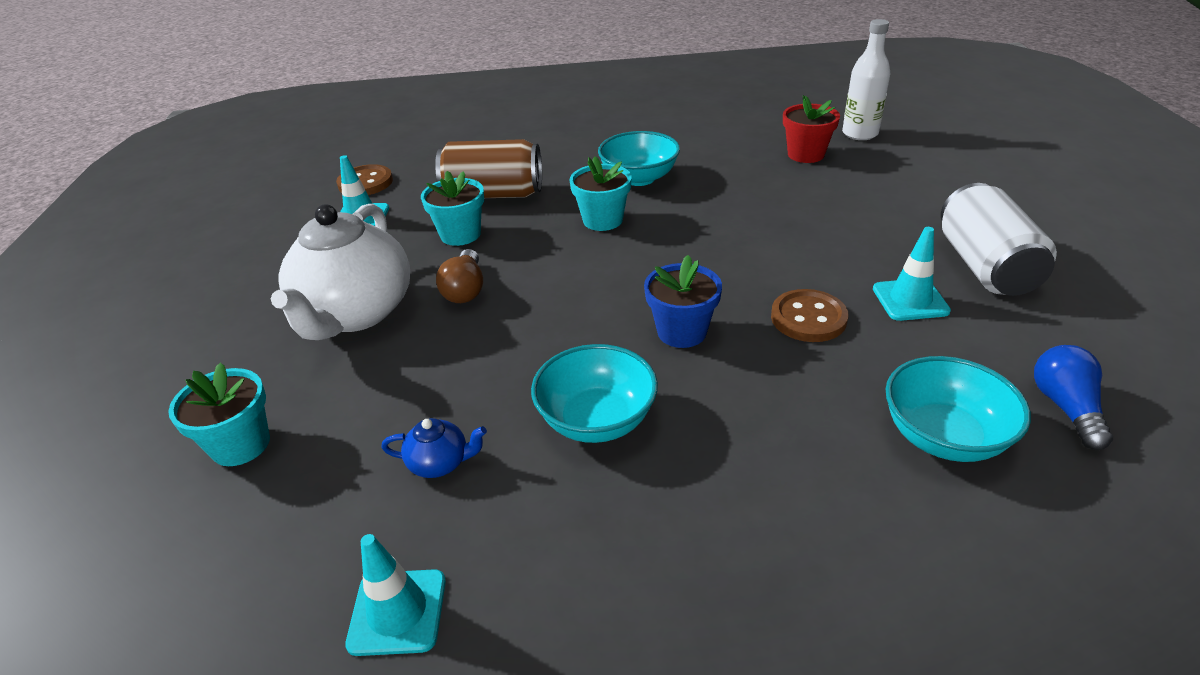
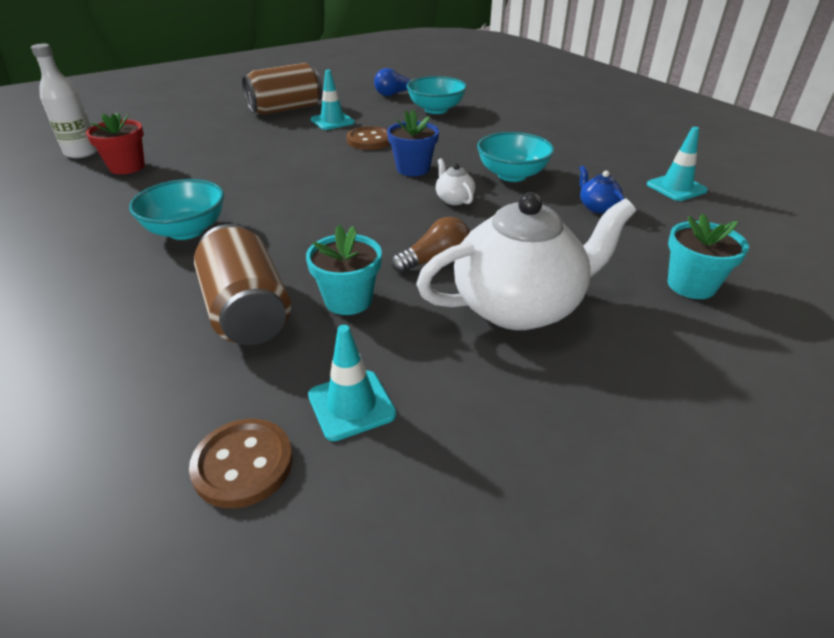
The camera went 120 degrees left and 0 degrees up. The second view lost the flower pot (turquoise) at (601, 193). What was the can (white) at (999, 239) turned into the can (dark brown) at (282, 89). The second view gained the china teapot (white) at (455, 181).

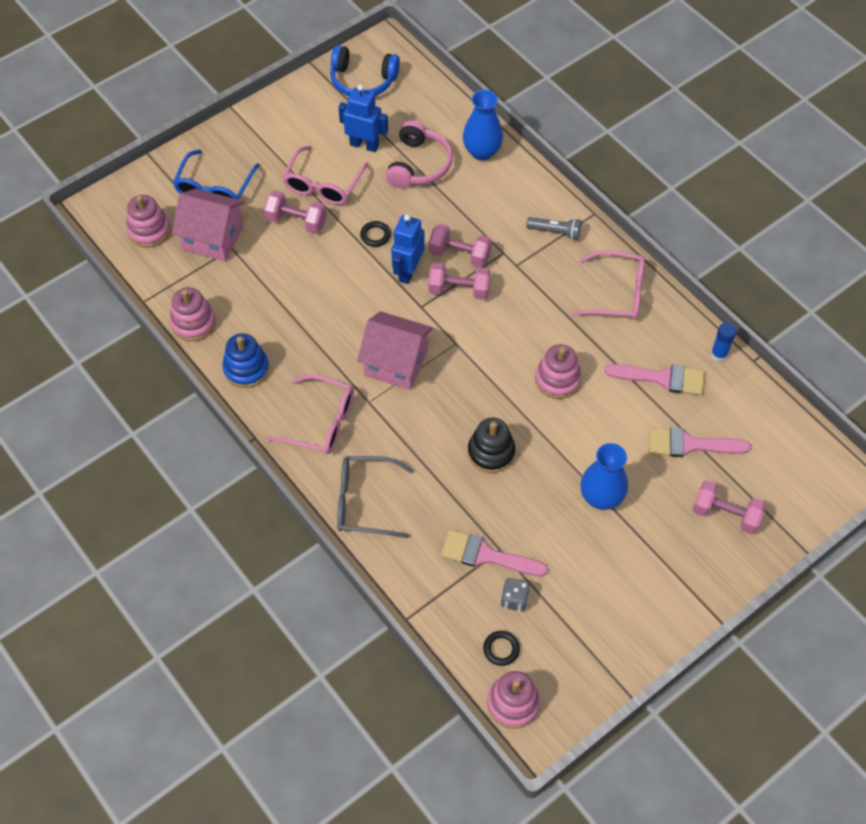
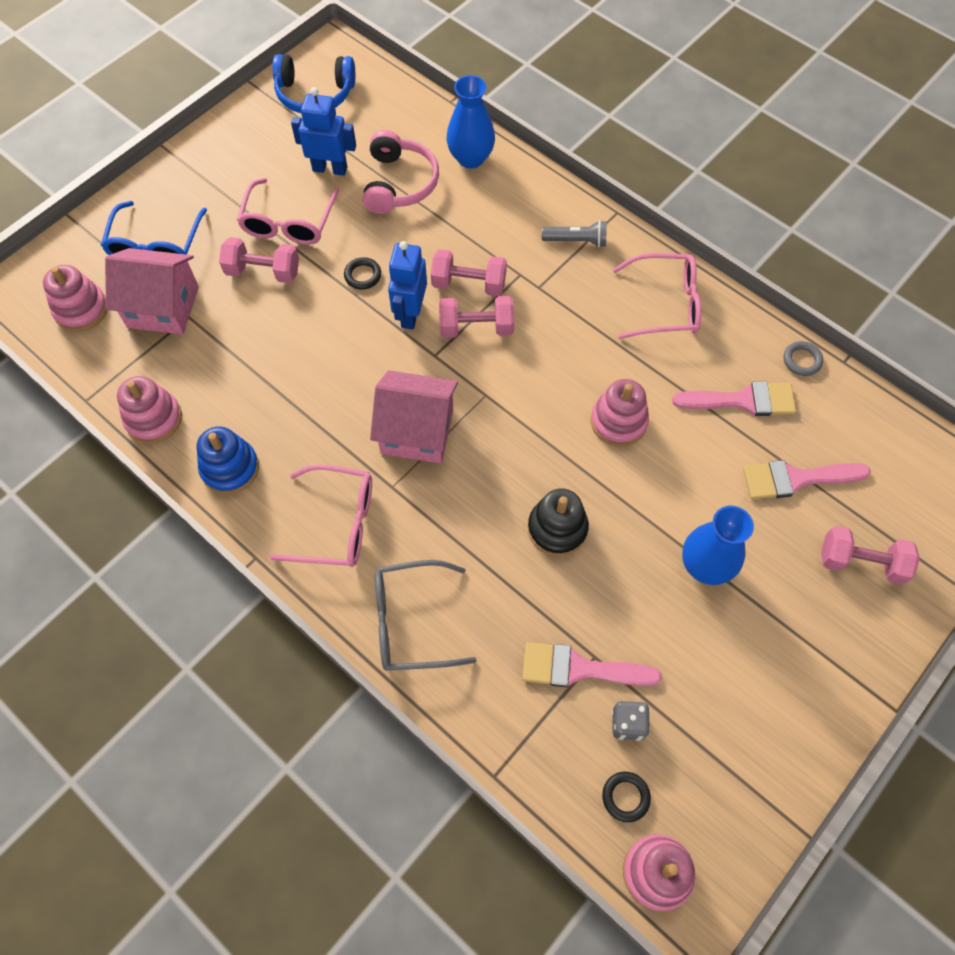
The camera went 10 degrees left and 5 degrees up. Where the glue (blue) stood at (723, 342), the torus (grey) came to stand at (803, 358).

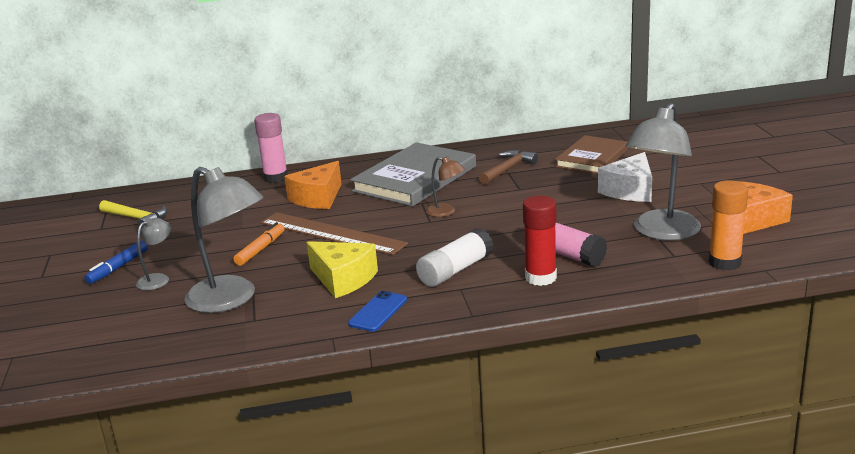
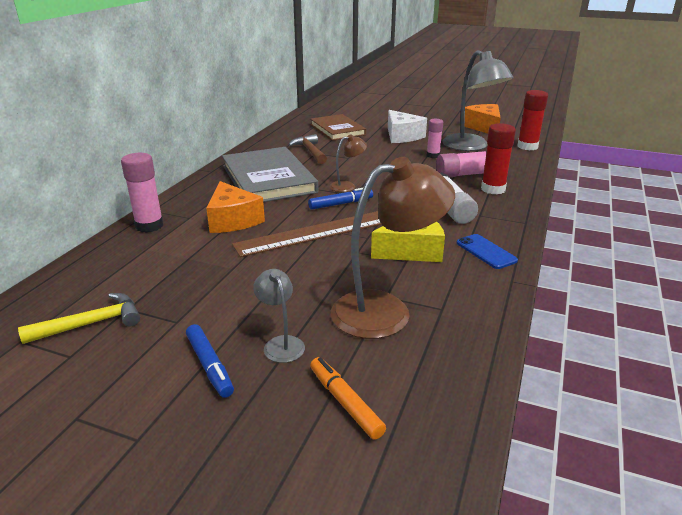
The camera went 60 degrees left and 5 degrees up. What was the lamp (grey) at (223, 240) turned into the lamp (dark brown) at (393, 248). The marker pen (orange) ended up elsewhere, having gone from (259, 244) to (348, 398). What was the glue (orange) at (728, 225) turned into the glue (scarlet) at (532, 120). The second view gained the marker pen (blue) at (340, 199). The second view gained the glue (pink) at (435, 138).

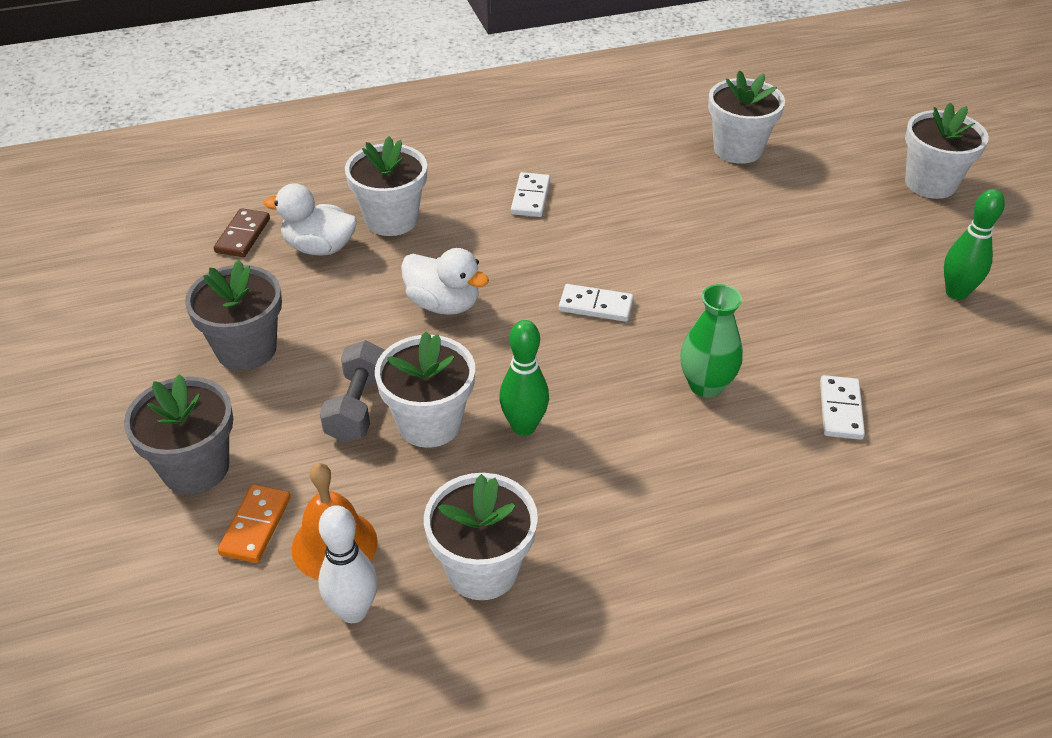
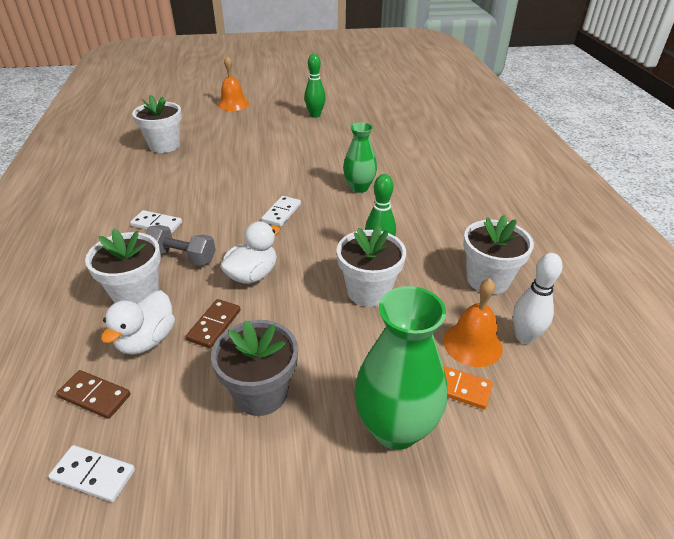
The camera went 80 degrees left and 5 degrees down. Where the flower pot (grey) stood at (178, 434), the vase (green) came to stand at (400, 368). The free weight (grey) ended up elsewhere, having gone from (352, 391) to (180, 245). The domino piece (white) ended up elsewhere, having gone from (842, 407) to (91, 473). Where the flower pot (white) stood at (947, 151), the hand bell (orange) came to stand at (233, 83). The second view gained the domino piece (dark brown) at (213, 323).

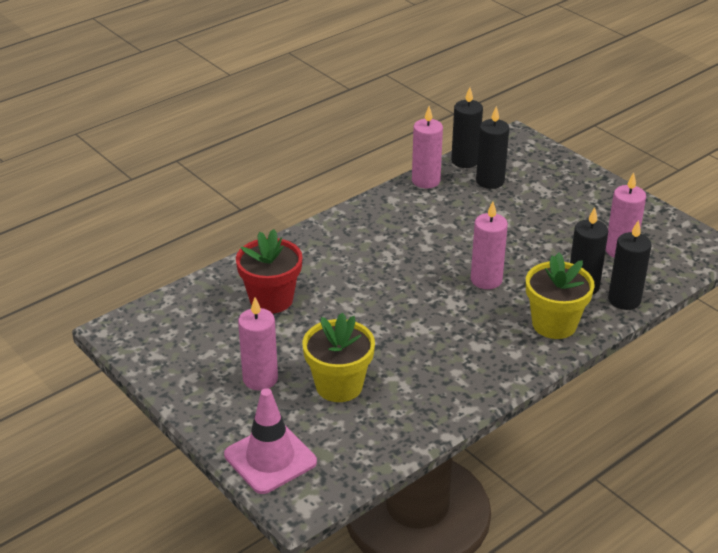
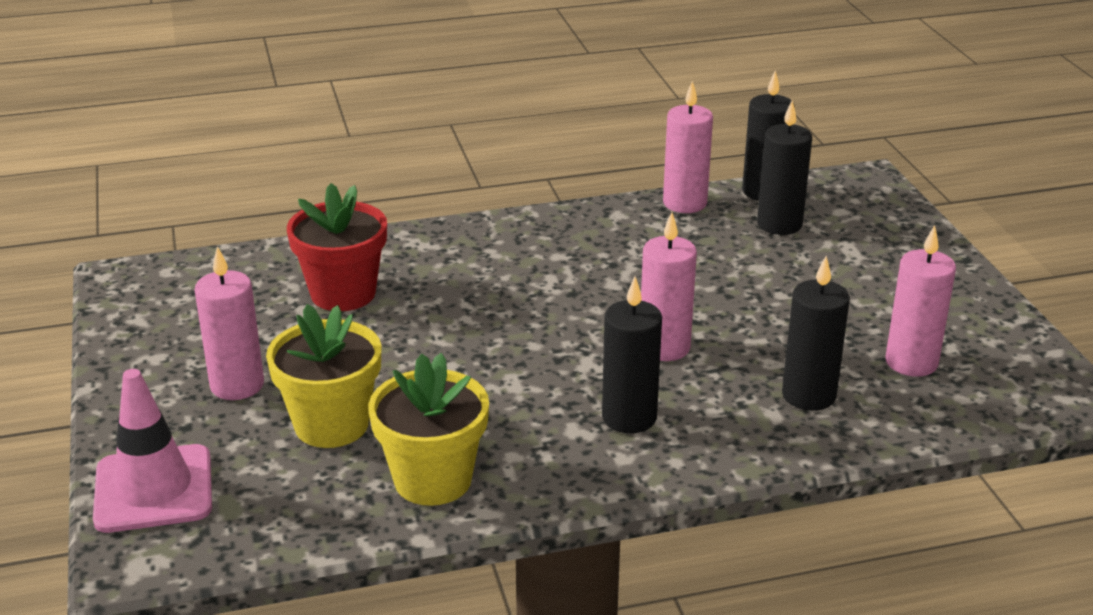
The camera went 25 degrees right and 5 degrees down. The flower pot (bright yellow) ended up elsewhere, having gone from (560, 296) to (428, 429). The pillar candle (black) ended up elsewhere, having gone from (629, 265) to (632, 355).

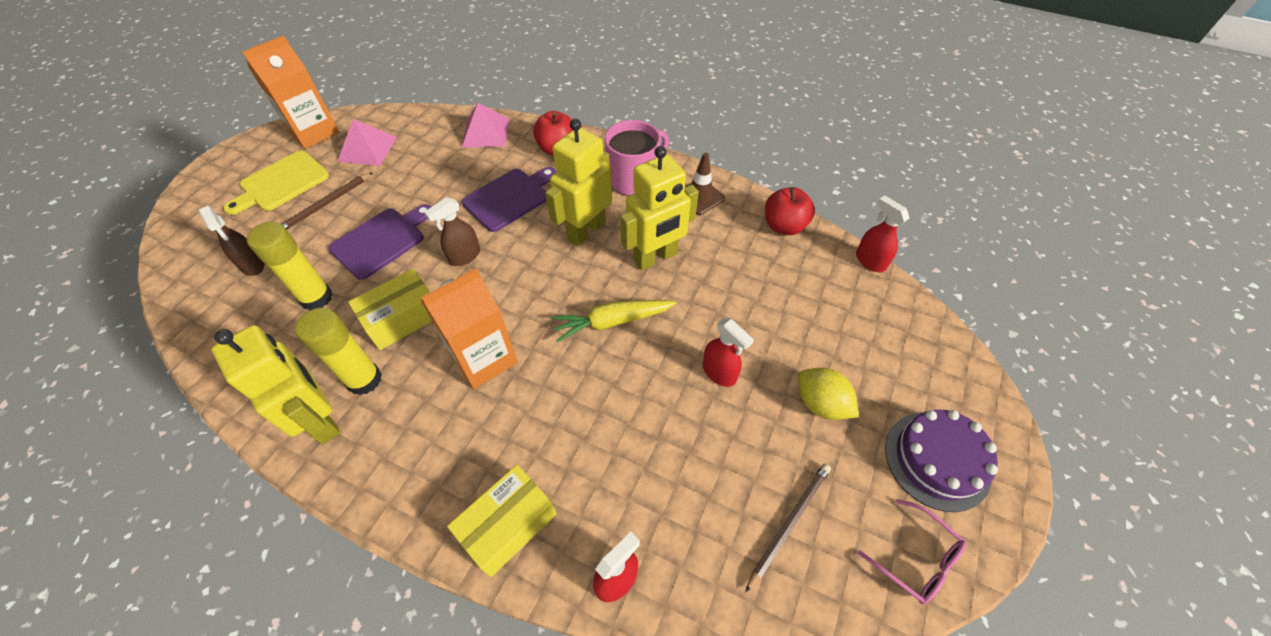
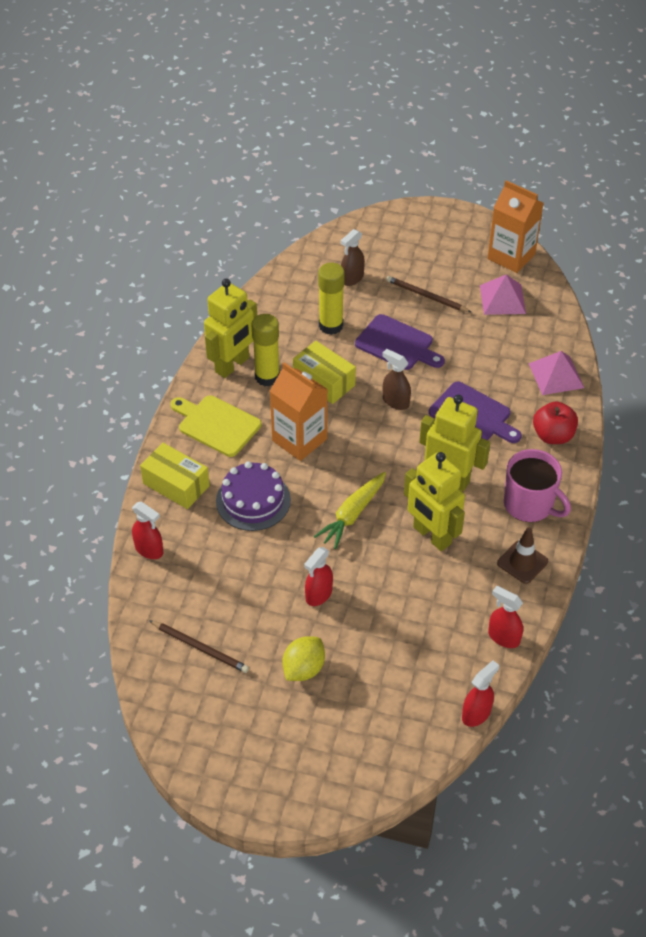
The camera went 80 degrees right and 5 degrees down. The cutting board (bright yellow) ended up elsewhere, having gone from (276, 182) to (215, 426). The root vegetable (bright yellow) at (614, 321) ended up facing another way, 120 degrees counterclockwise from before. Where the toy apple (scarlet) stood at (790, 211), the spray bottle (scarlet) came to stand at (505, 617). The second view lost the spectacles (pink) at (912, 551). The layer cake (royal purple) ended up elsewhere, having gone from (941, 461) to (253, 496).

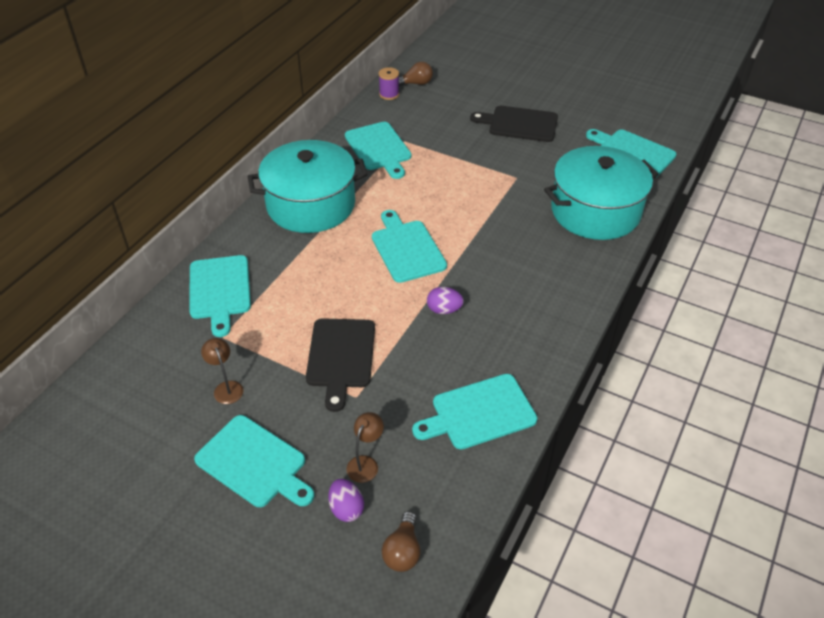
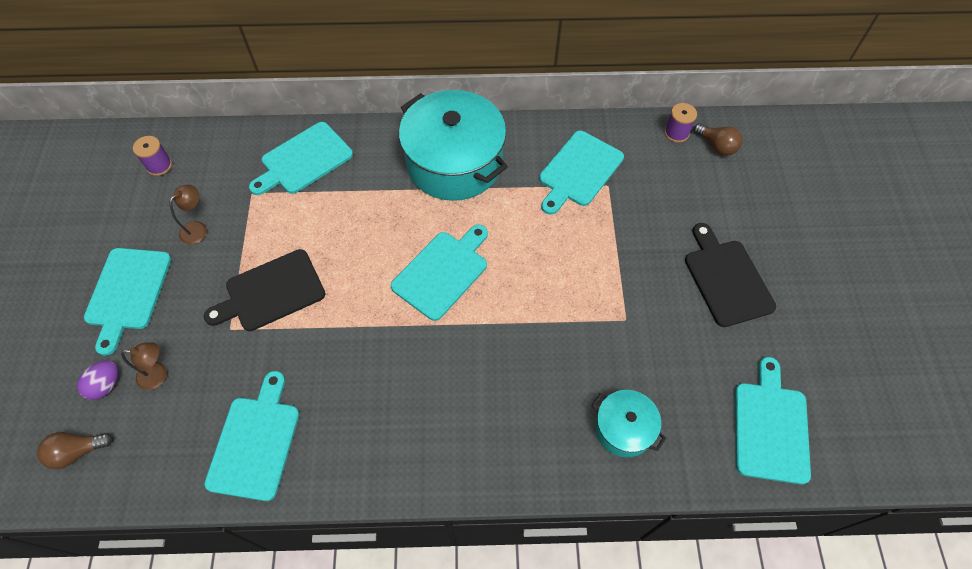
The camera went 60 degrees right and 15 degrees up. The cutting board (turquoise) at (474, 411) ended up facing another way, 60 degrees clockwise from before. The second view lost the egg (royal purple) at (445, 300). The size of the stockpot (turquoise) at (601, 193) changed by a factor of 0.50. The second view gained the spool (royal purple) at (152, 156).

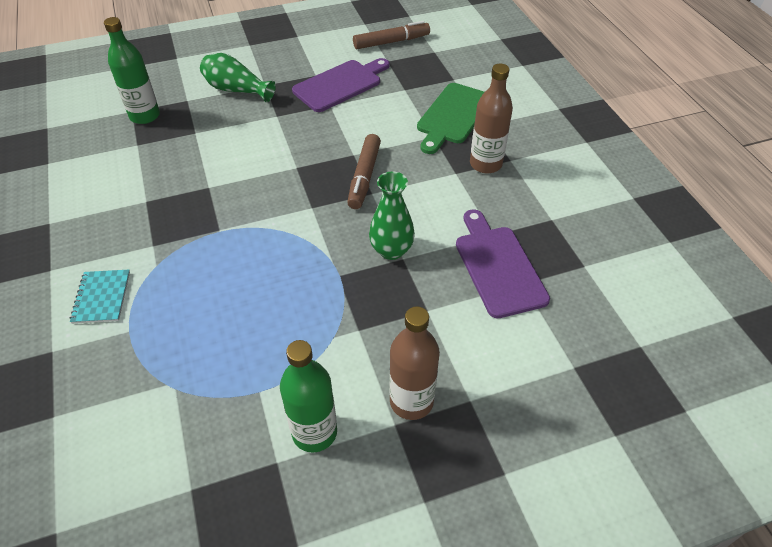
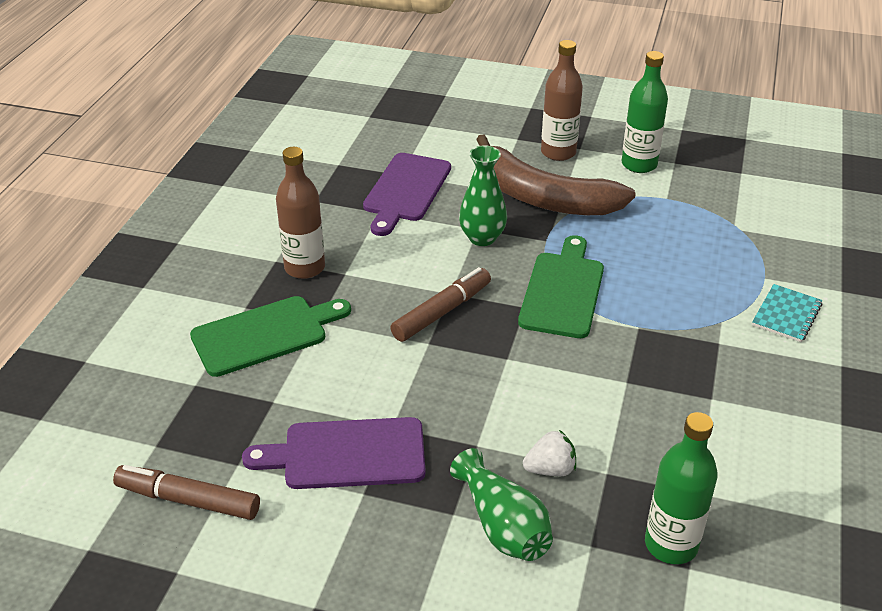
The camera went 145 degrees left and 10 degrees down. The second view gained the toy banana (dark brown) at (556, 174). The second view gained the cutting board (green) at (561, 286). The second view gained the berry (white) at (549, 453).

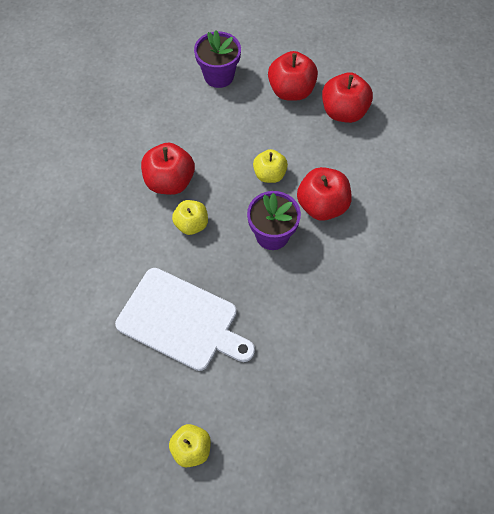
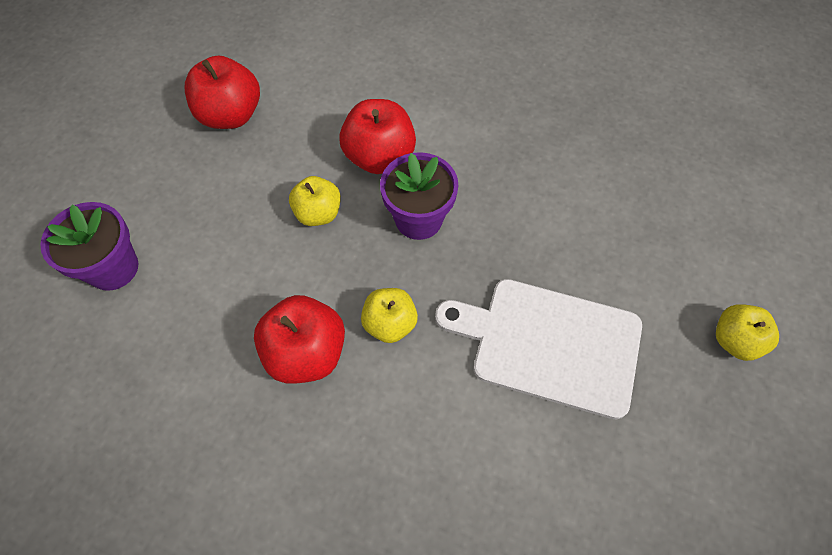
The camera went 85 degrees left and 0 degrees up. The cutting board (white) at (185, 319) ended up facing another way, 105 degrees counterclockwise from before. The second view lost the toy apple (scarlet) at (293, 76).

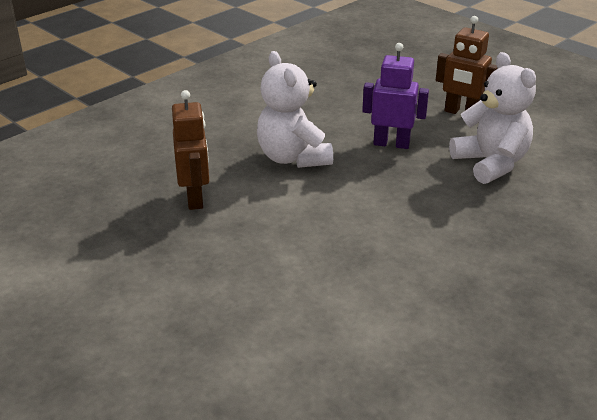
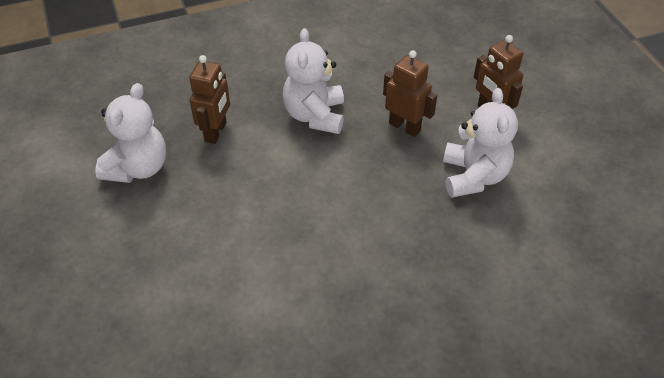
The camera went 25 degrees right and 15 degrees up. What was the robot (royal purple) at (395, 96) turned into the robot (dark brown) at (410, 93). The second view gained the teddy bear (white) at (130, 133).

